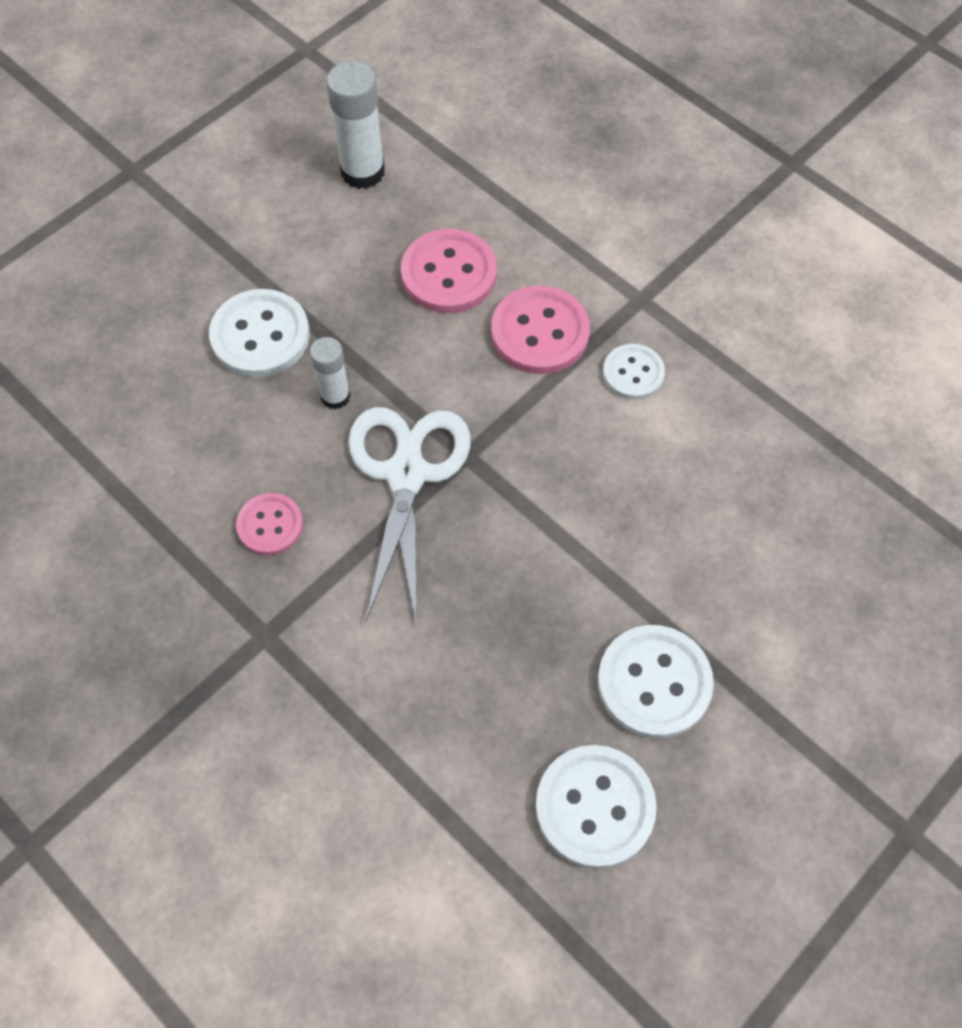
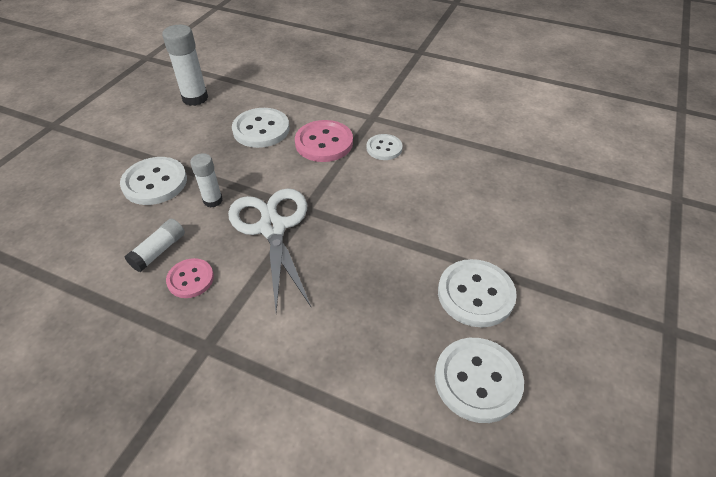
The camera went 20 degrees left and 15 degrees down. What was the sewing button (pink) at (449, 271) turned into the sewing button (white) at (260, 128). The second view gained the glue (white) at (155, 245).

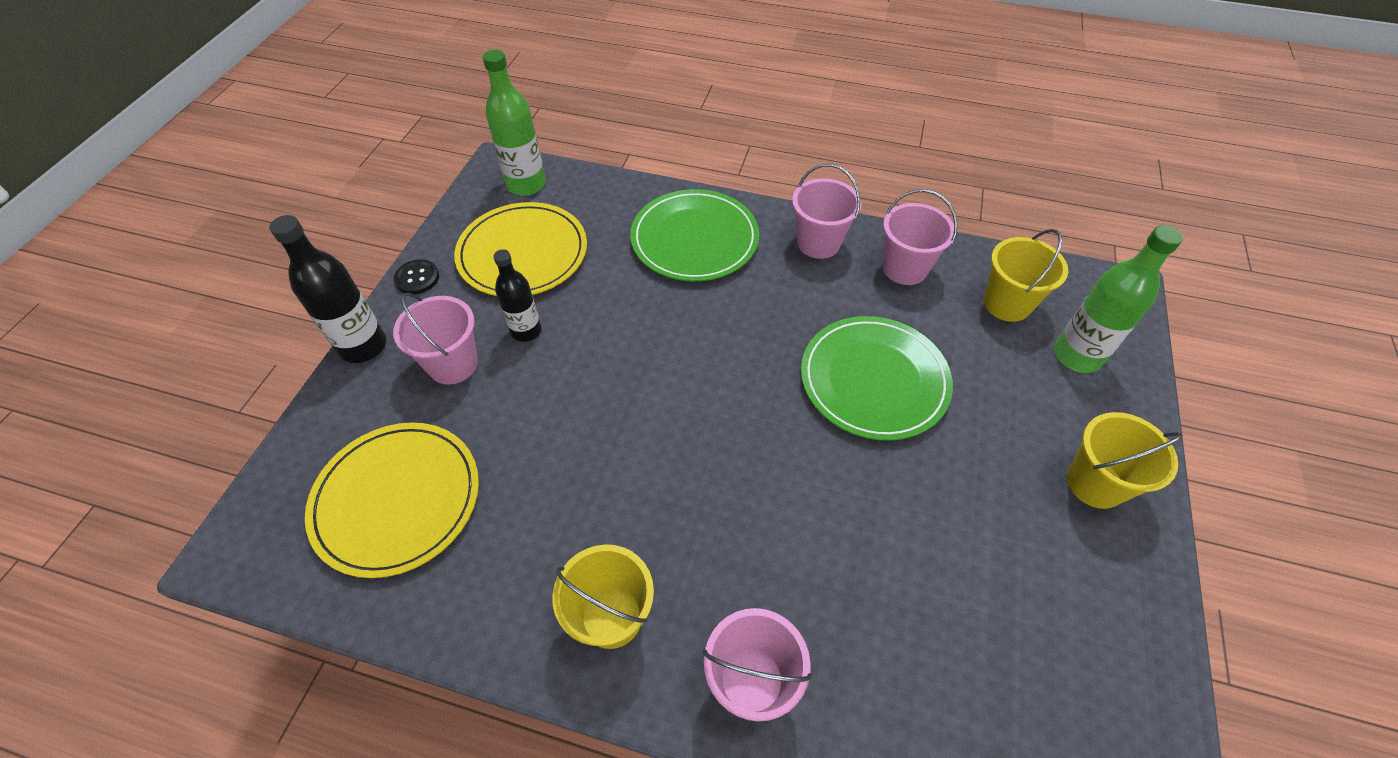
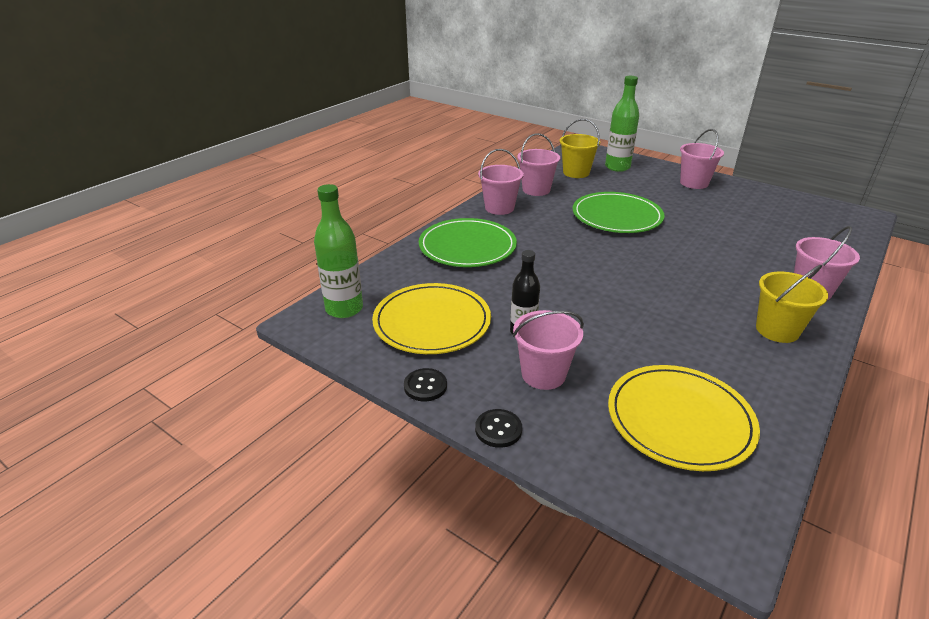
The camera went 70 degrees left and 20 degrees down. Where the drink bottle (black) stood at (327, 289), the sewing button (black) came to stand at (498, 428). What was the bucket (bright yellow) at (1125, 460) turned into the bucket (pink) at (702, 159).

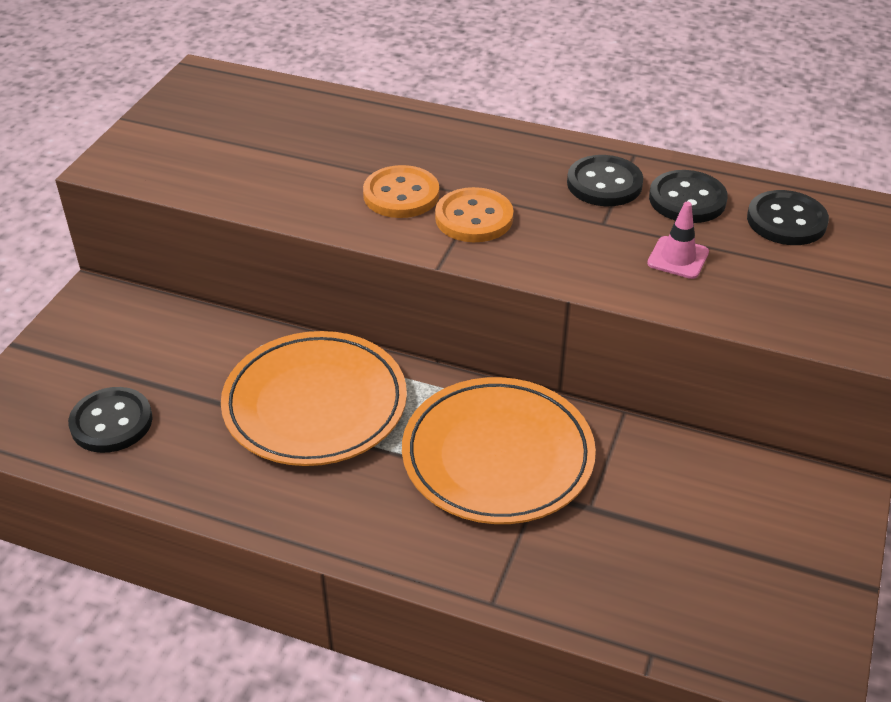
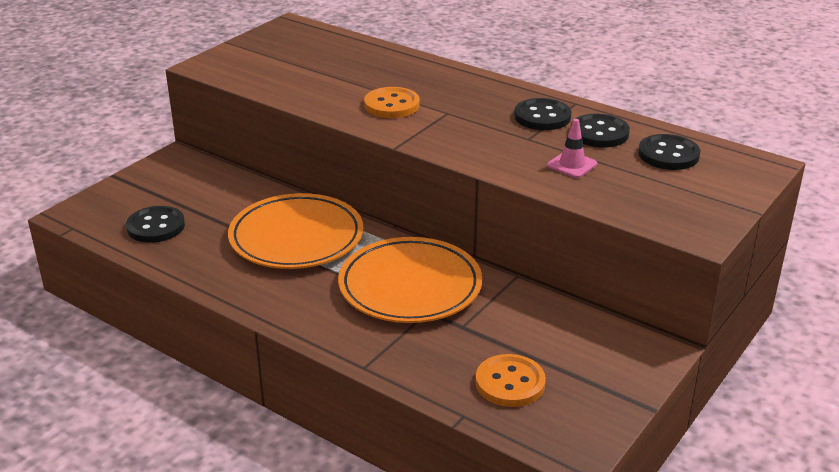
The camera went 15 degrees right and 10 degrees down. The sewing button (orange) ended up elsewhere, having gone from (474, 214) to (510, 380).

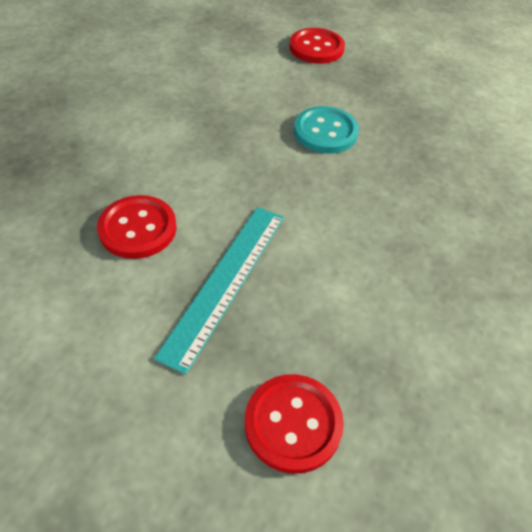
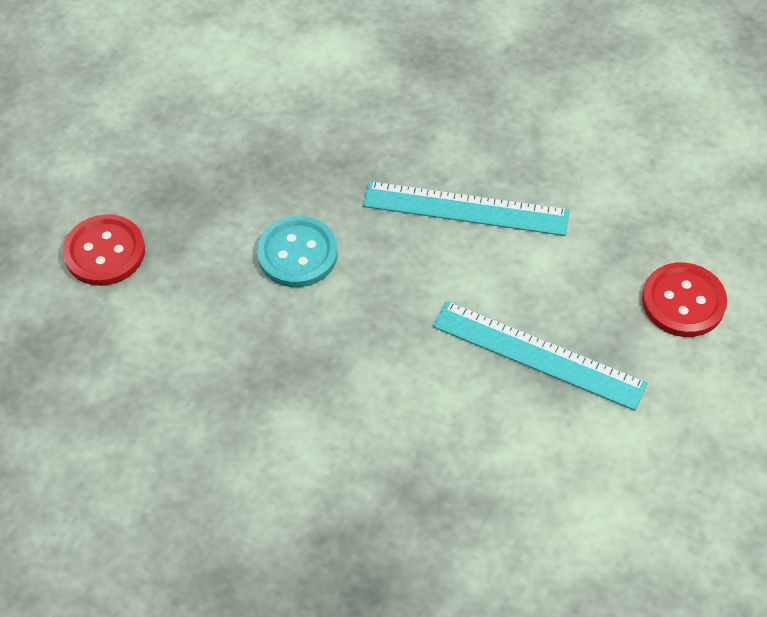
The camera went 85 degrees left and 5 degrees up. The second view lost the sewing button (scarlet) at (137, 227). The second view gained the ruler (turquoise) at (466, 208).

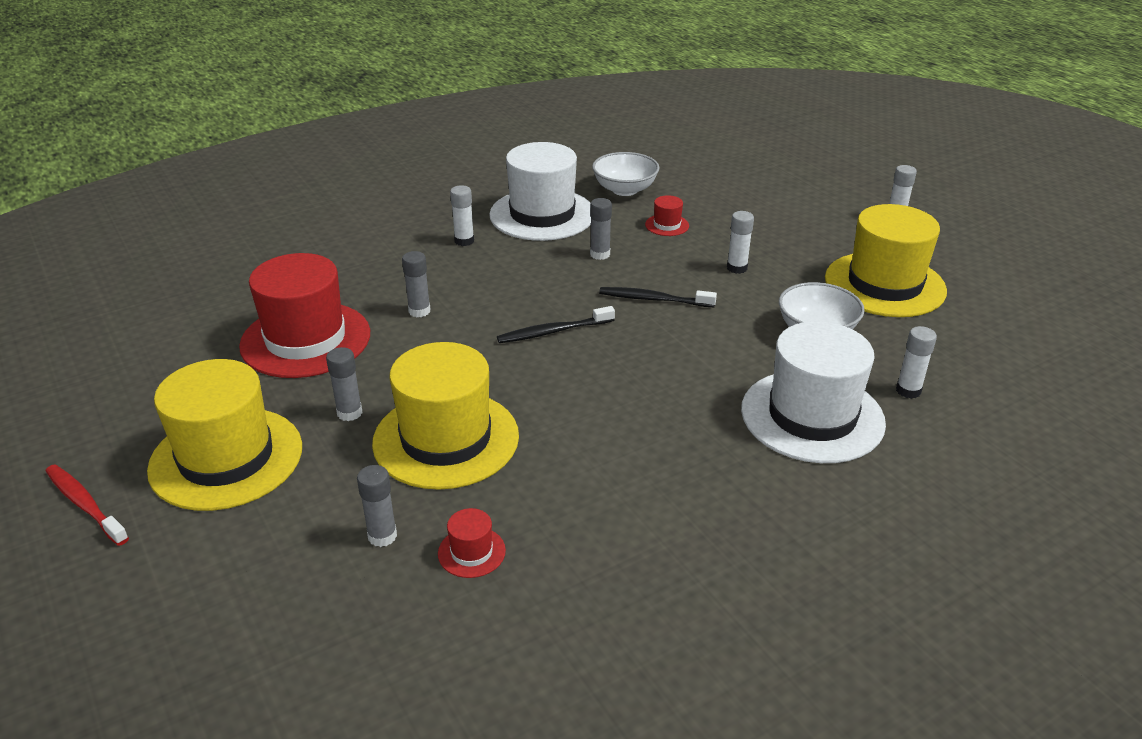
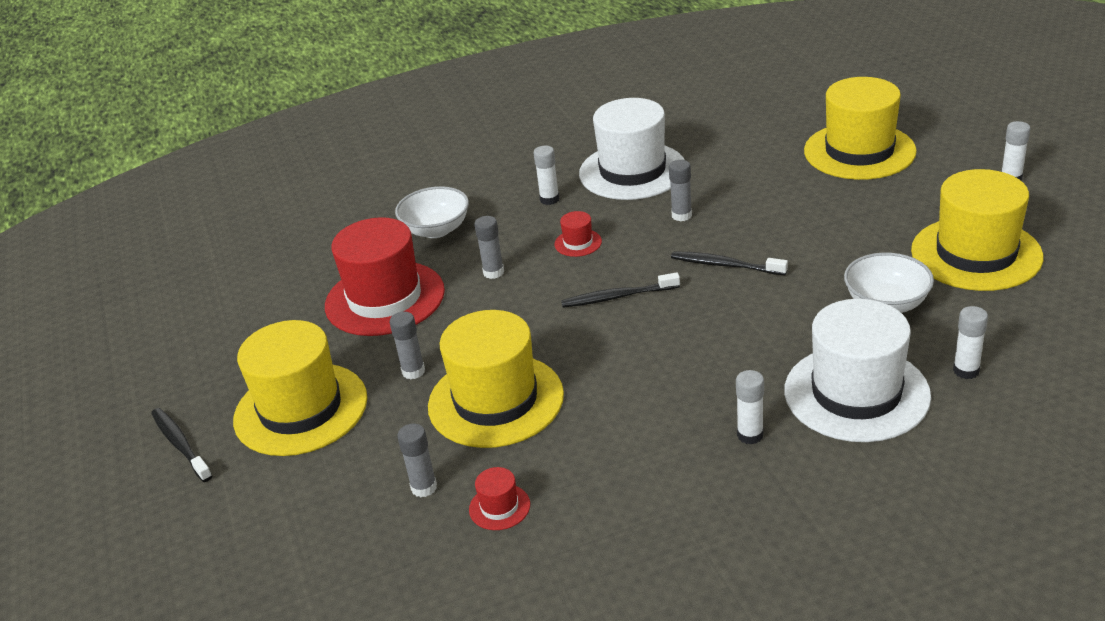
The camera went 15 degrees right and 0 degrees up. What was the toothbrush (scarlet) at (87, 505) turned into the toothbrush (black) at (182, 445). The serving bowl (white) ended up elsewhere, having gone from (625, 174) to (432, 212). The hat (scarlet) ended up elsewhere, having gone from (667, 215) to (578, 234). The glue (white) ended up elsewhere, having gone from (740, 242) to (750, 407). The second view gained the hat (bright yellow) at (860, 128).

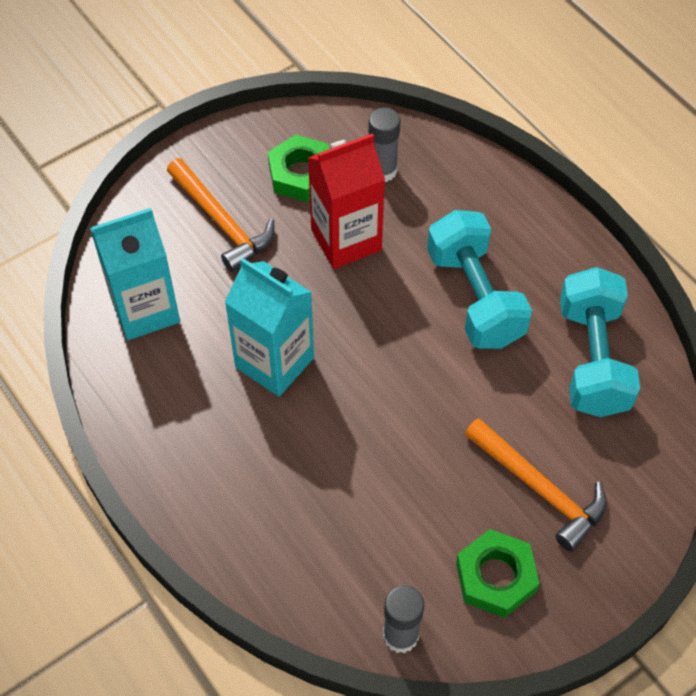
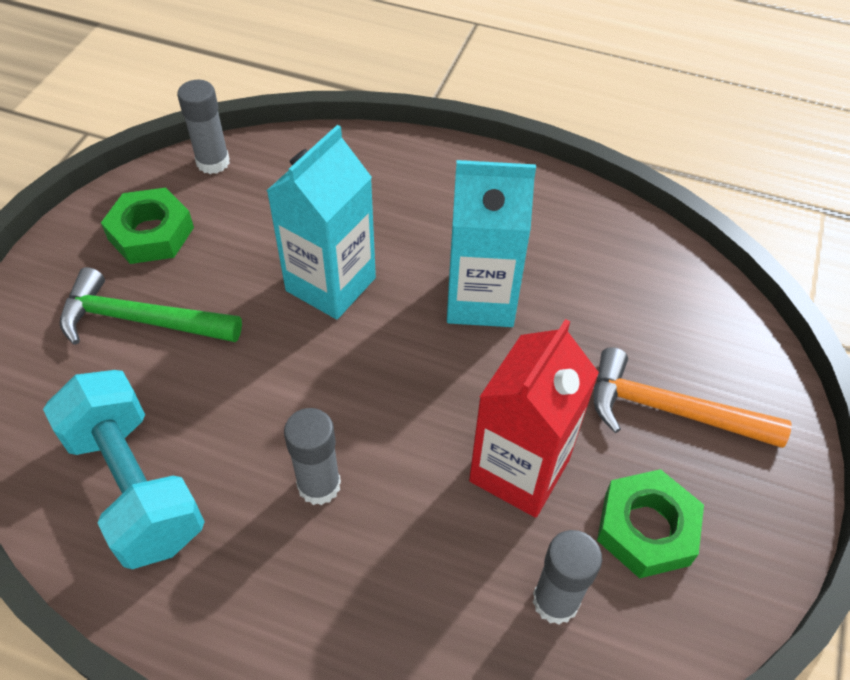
The camera went 145 degrees right and 5 degrees down. The carton (turquoise) ended up elsewhere, having gone from (135, 274) to (321, 222). Where the free weight (turquoise) stood at (479, 279), the glue (grey) came to stand at (312, 456). What was the claw hammer (orange) at (536, 485) turned into the claw hammer (green) at (151, 306).

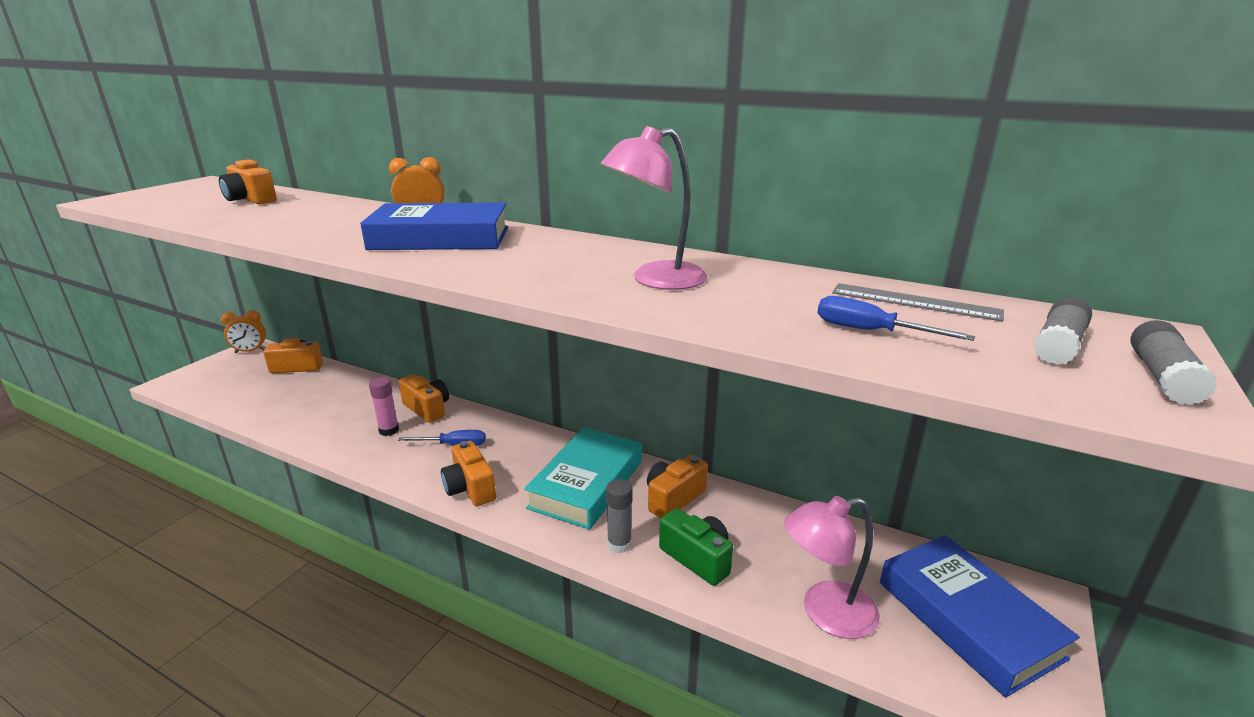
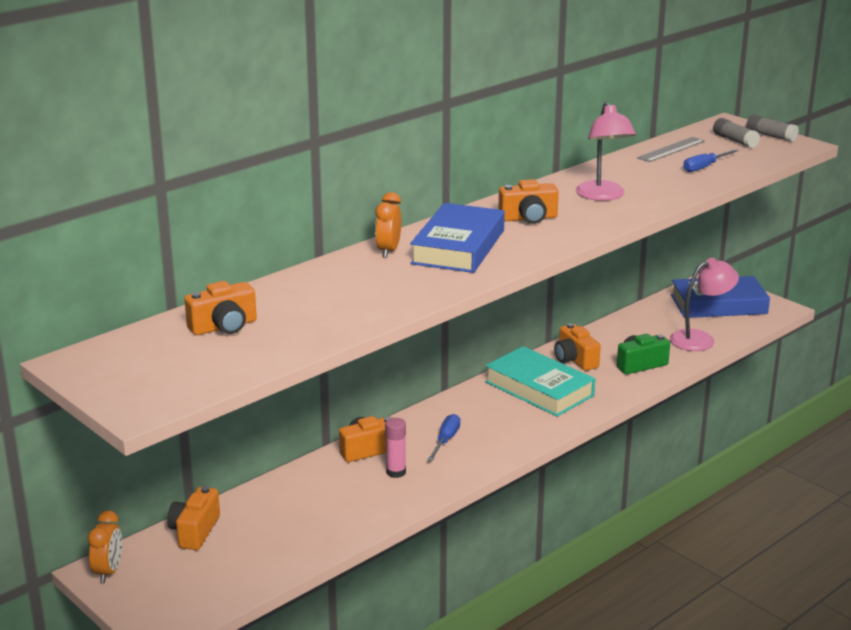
The camera went 70 degrees left and 0 degrees up. The camera (orange) ended up elsewhere, having gone from (468, 473) to (528, 201). The second view lost the glue (grey) at (619, 516). The lamp (pink) at (832, 567) ended up facing another way, 120 degrees counterclockwise from before.

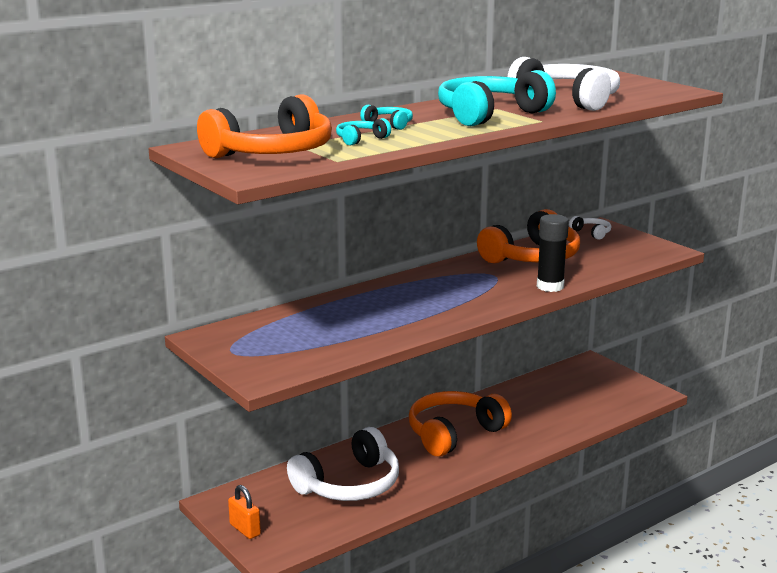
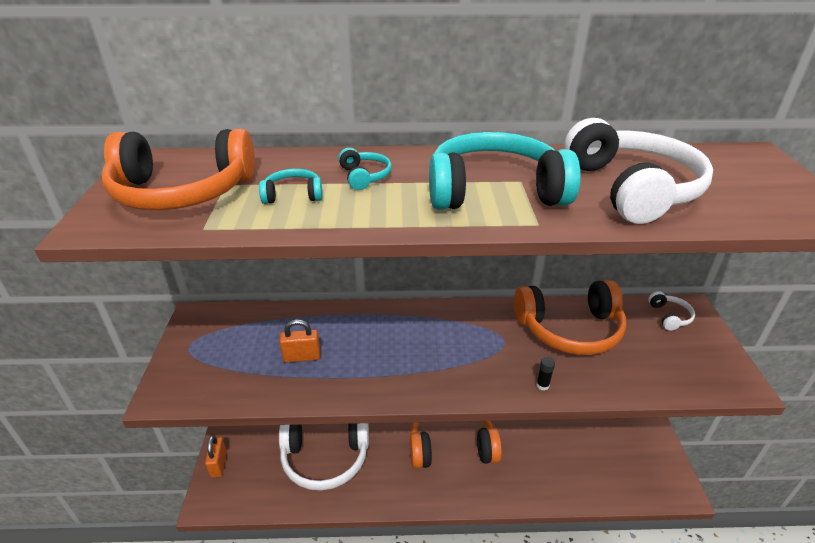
The camera went 35 degrees right and 15 degrees up. The size of the glue (black) at (553, 253) changed by a factor of 0.42. The second view gained the padlock (orange) at (300, 341).

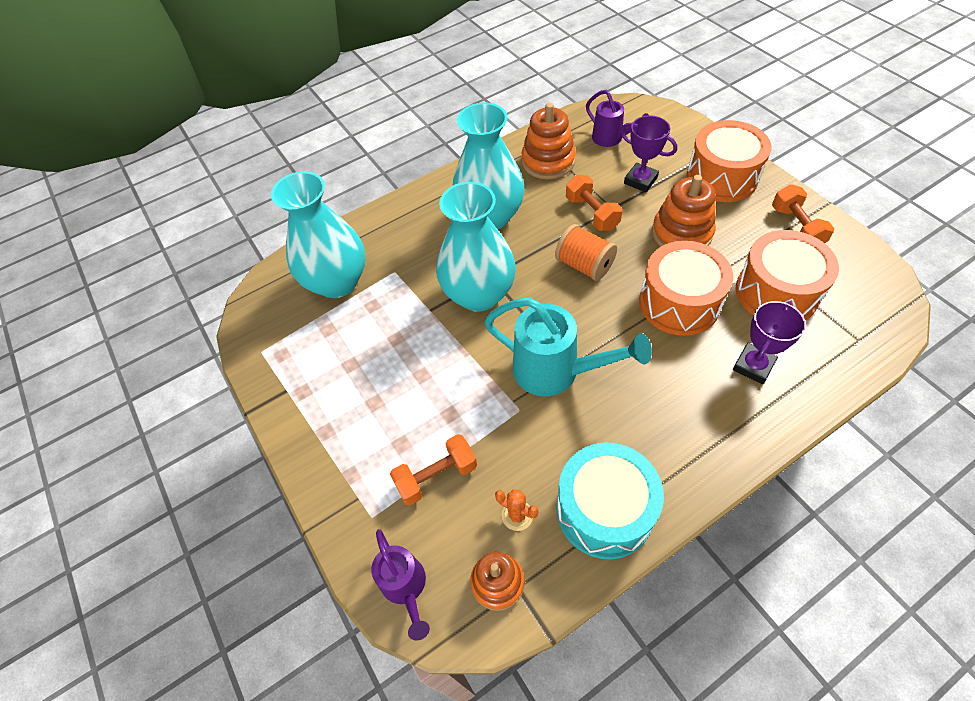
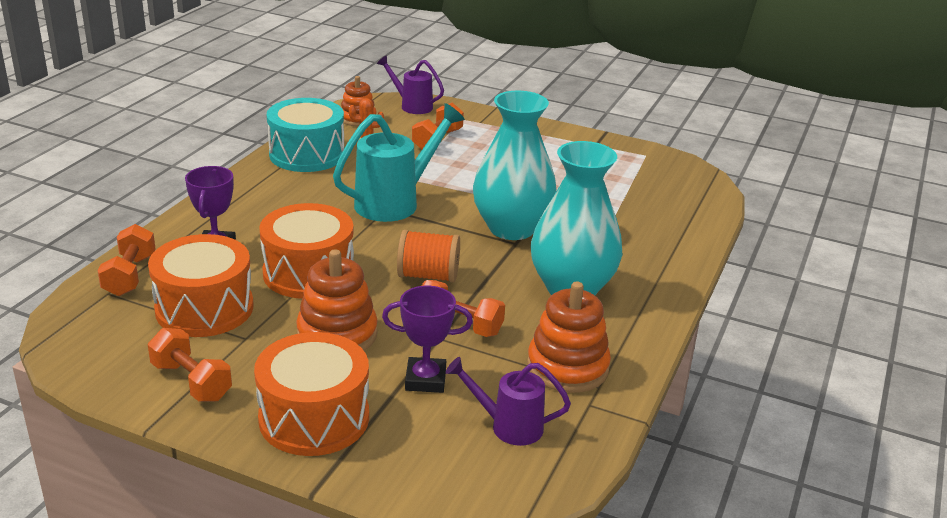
The camera went 140 degrees right and 25 degrees down. The second view lost the vase (turquoise) at (318, 234). The watering can (turquoise) at (568, 346) ended up facing another way, 150 degrees clockwise from before. The second view gained the free weight (orange) at (126, 260).

